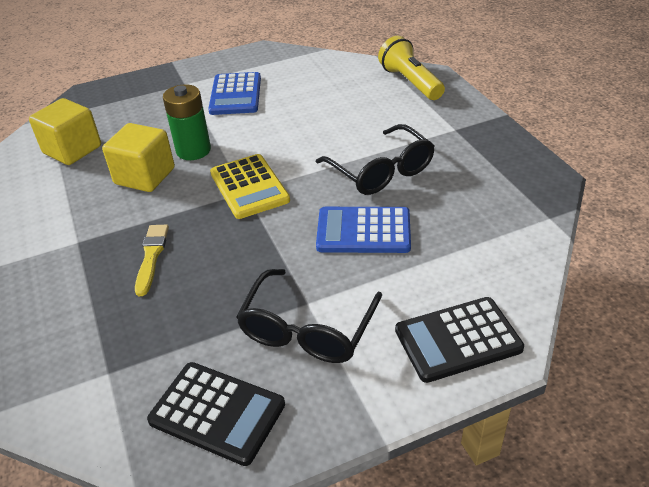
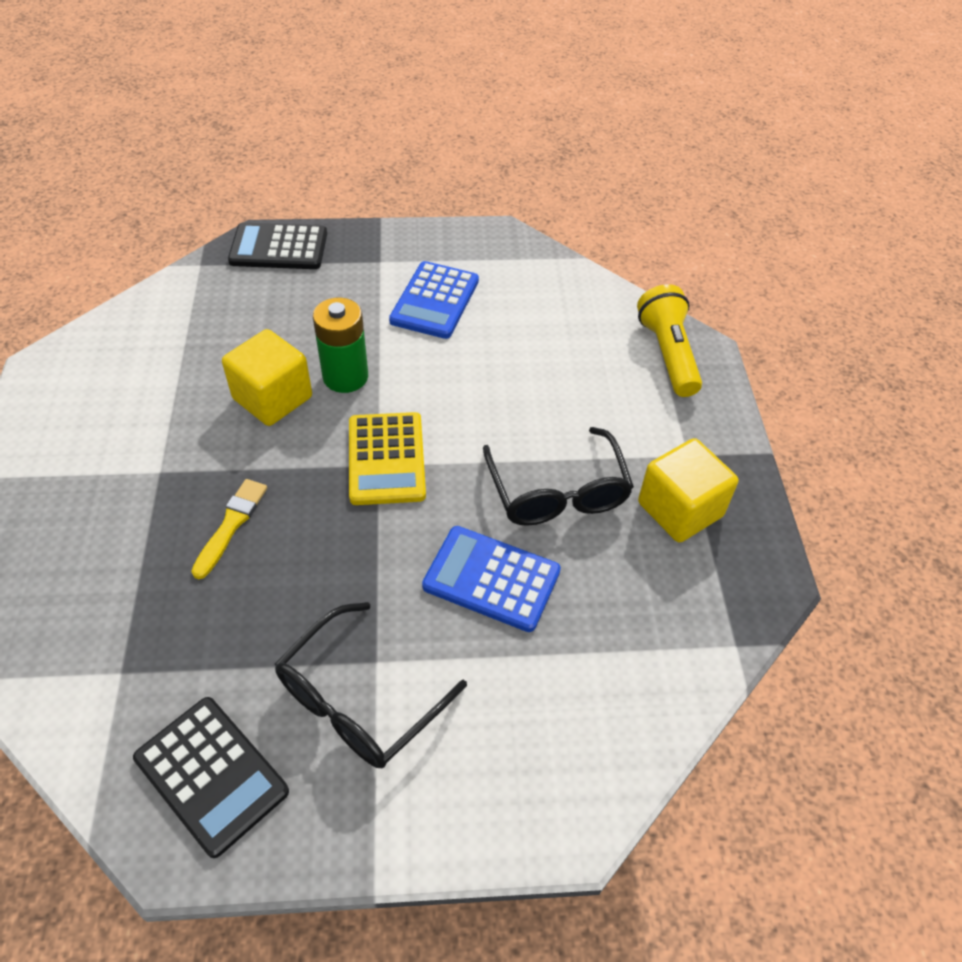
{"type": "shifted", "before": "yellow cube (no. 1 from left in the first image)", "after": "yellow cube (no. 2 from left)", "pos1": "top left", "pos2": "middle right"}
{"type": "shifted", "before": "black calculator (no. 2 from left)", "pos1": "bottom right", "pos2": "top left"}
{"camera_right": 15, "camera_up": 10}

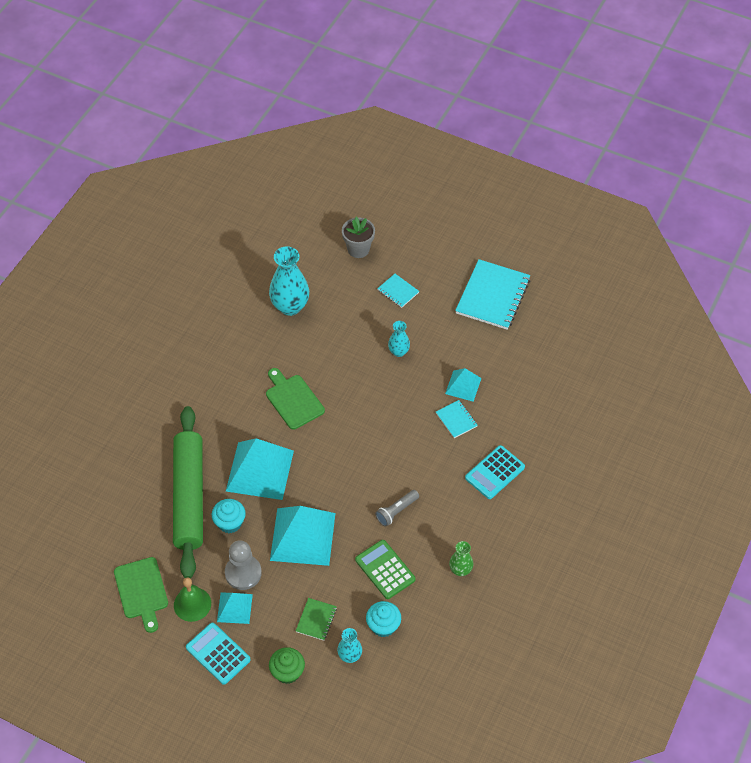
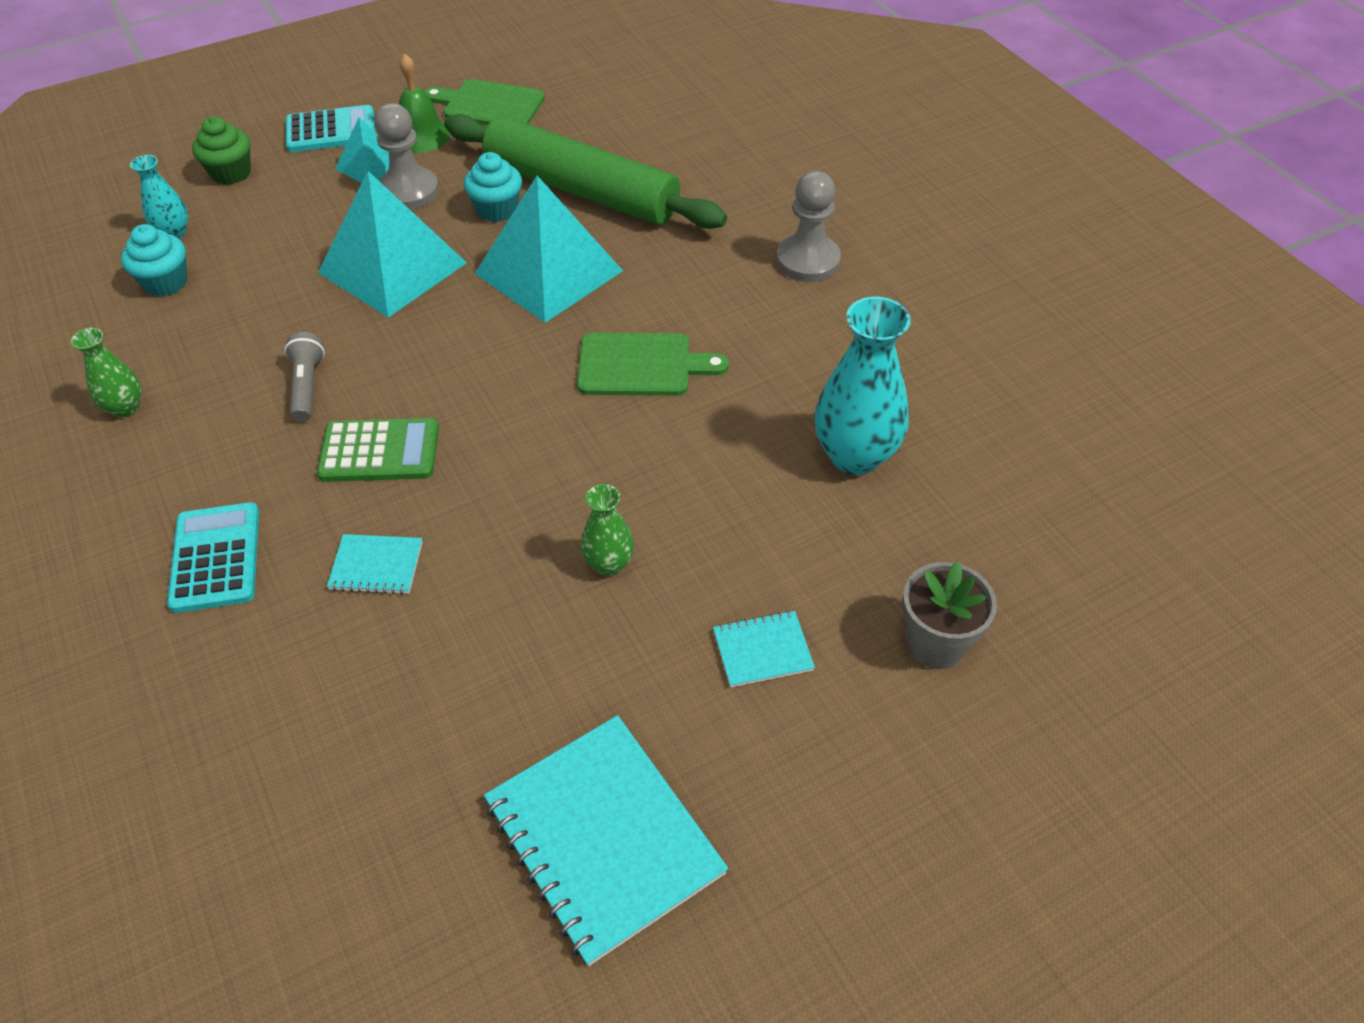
{"type": "repainted", "before": "turquoise vase (no. 3 from left)", "after": "green vase (no. 2 from left)", "pos1": "centre", "pos2": "centre"}
{"type": "gone", "before": "turquoise pyramid (no. 4 from left)", "pos1": "centre"}
{"type": "shifted", "before": "green calculator", "pos1": "bottom centre", "pos2": "middle left"}
{"type": "gone", "before": "green notebook", "pos1": "bottom centre"}
{"type": "new", "after": "grey pawn (no. 2 from left)", "pos2": "top centre"}
{"camera_right": 125, "camera_up": -5}

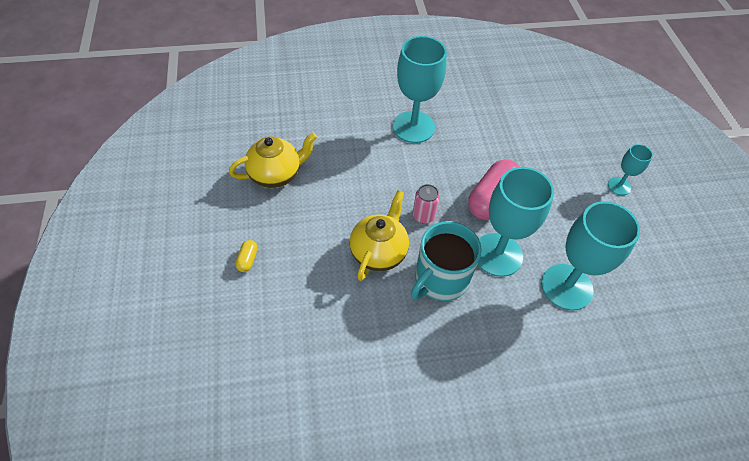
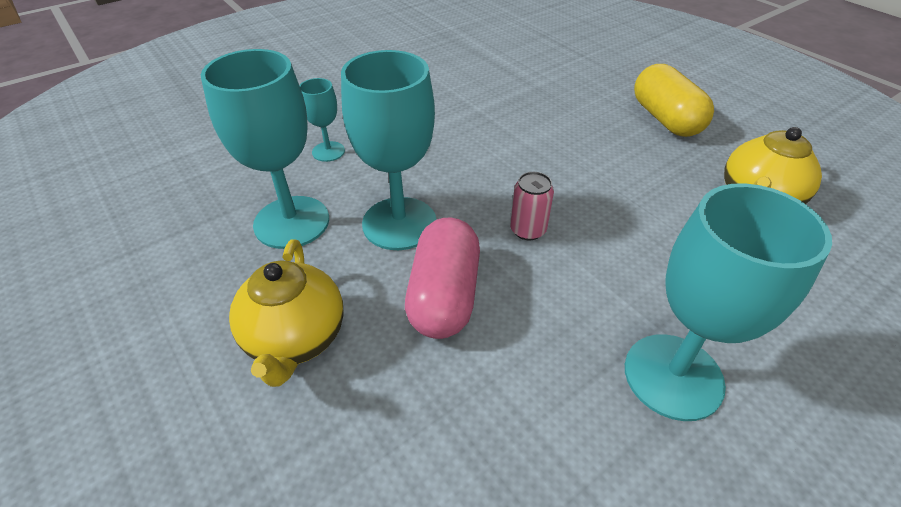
{"type": "shifted", "before": "turquoise goblet (no. 4 from left in the first image)", "after": "turquoise goblet (no. 2 from left)", "pos1": "middle right", "pos2": "top centre"}
{"type": "shifted", "before": "yellow teapot (no. 2 from left in the first image)", "after": "yellow teapot (no. 1 from left)", "pos1": "centre", "pos2": "middle left"}
{"type": "gone", "before": "turquoise mug", "pos1": "centre"}
{"type": "scaled", "before": "yellow capsule", "pos1": "middle left", "pos2": "top right", "scale": 2.32}
{"camera_right": 155, "camera_up": -10}

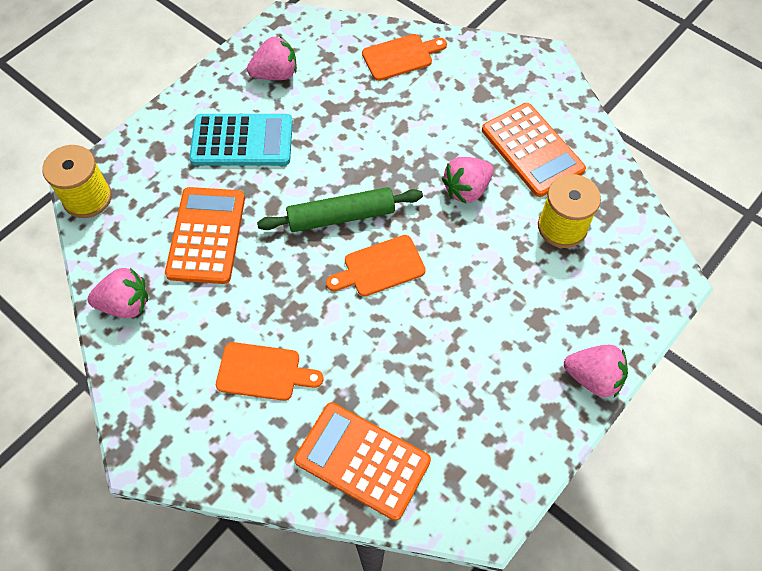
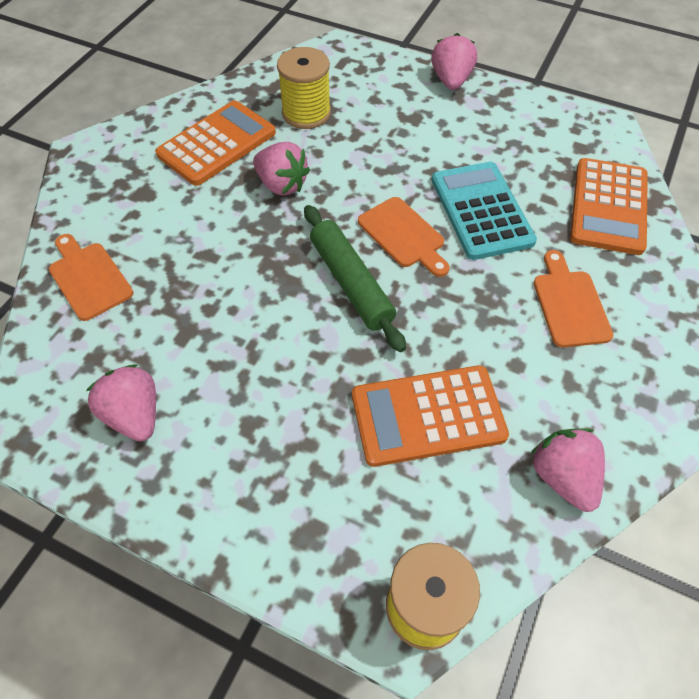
{"type": "shifted", "before": "turquoise calculator", "pos1": "top left", "pos2": "top right"}
{"camera_right": -105, "camera_up": -5}

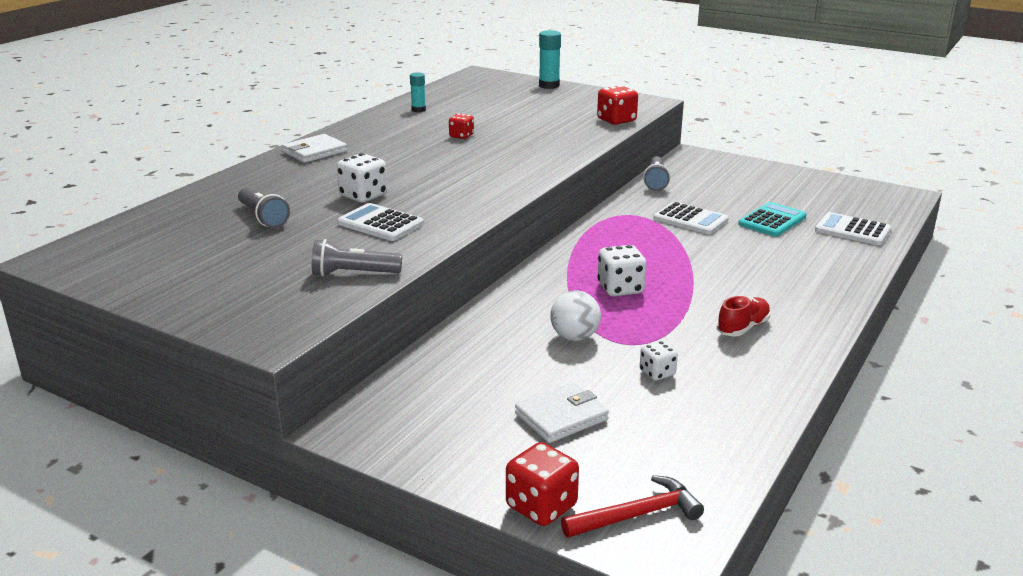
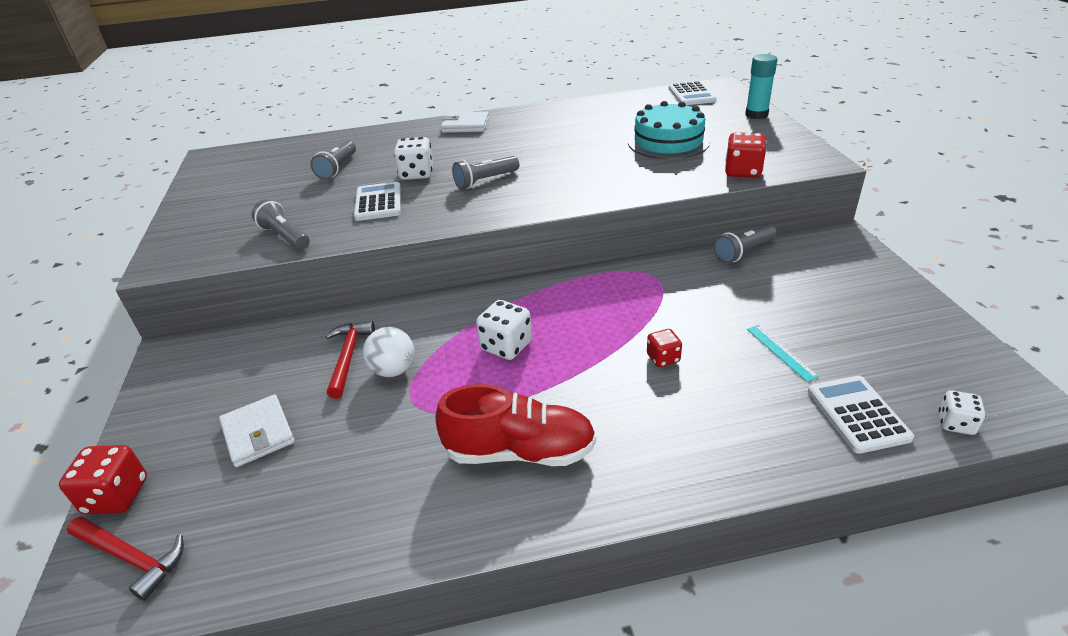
{"type": "gone", "before": "turquoise glue stick (no. 1 from left)", "pos1": "top centre"}
{"type": "shifted", "before": "red dice (no. 1 from left in the first image)", "after": "red dice (no. 2 from left)", "pos1": "top centre", "pos2": "centre"}
{"type": "shifted", "before": "white calculator (no. 2 from left)", "pos1": "middle right", "pos2": "top centre"}
{"type": "swapped", "before": "turquoise calculator", "after": "turquoise ruler", "pos1": "middle right", "pos2": "middle right"}
{"type": "scaled", "before": "red shoe", "pos1": "middle right", "pos2": "bottom centre", "scale": 1.75}
{"type": "shifted", "before": "white dice (no. 3 from left)", "pos1": "centre", "pos2": "middle right"}
{"type": "rotated", "before": "white wallet (no. 2 from left in the first image)", "pos1": "bottom centre", "pos2": "bottom left", "turn": 45}
{"type": "new", "after": "turquoise cake", "pos2": "top centre"}
{"type": "new", "after": "grey flashlight (no. 3 from left)", "pos2": "top centre"}
{"type": "new", "after": "red hammer (no. 2 from left)", "pos2": "middle left"}
{"camera_right": 50, "camera_up": 10}

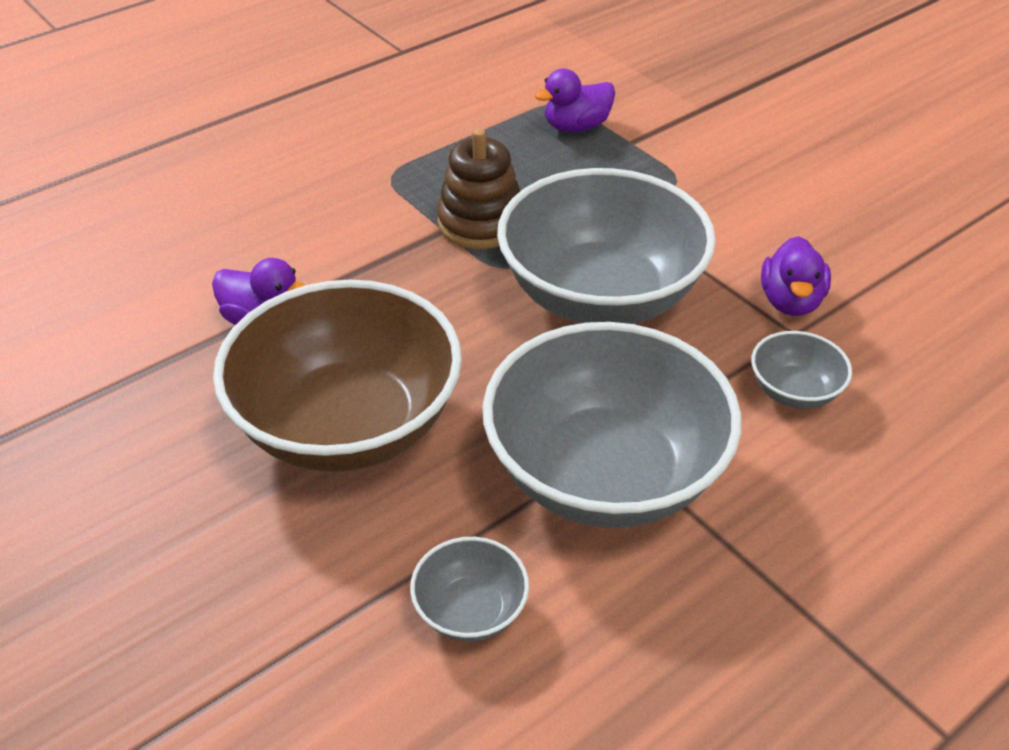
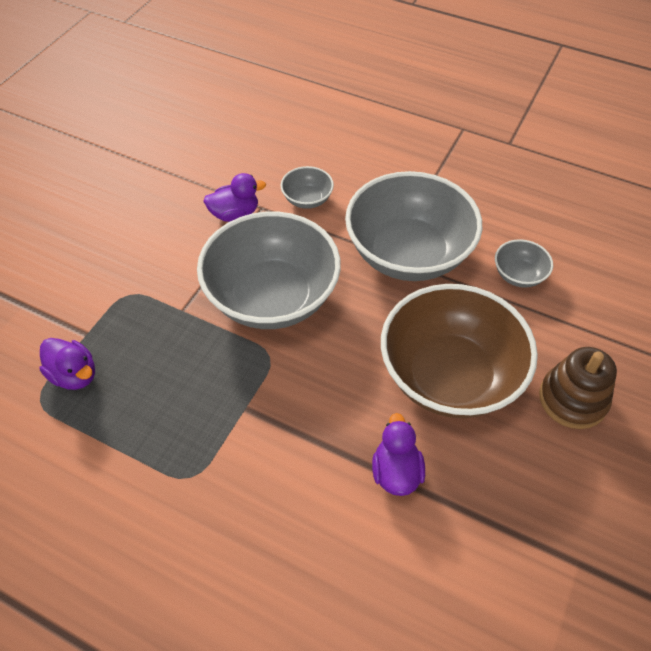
{"type": "shifted", "before": "brown stacking toy", "pos1": "top centre", "pos2": "middle right"}
{"camera_right": -115, "camera_up": 10}

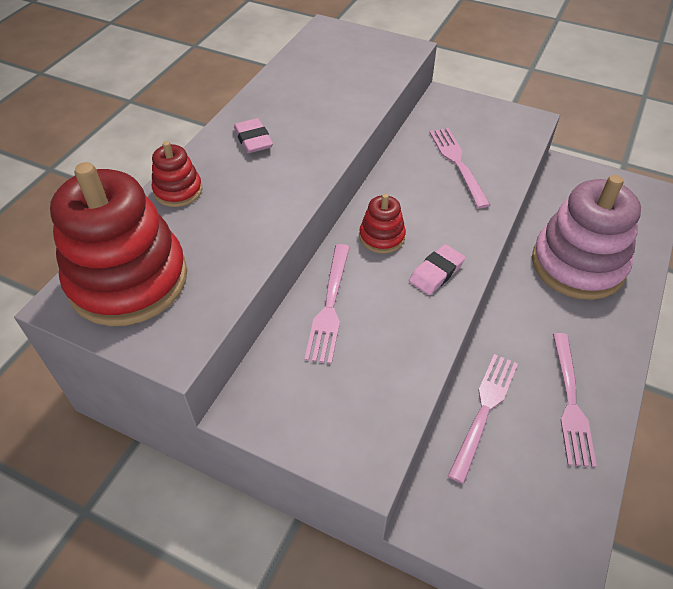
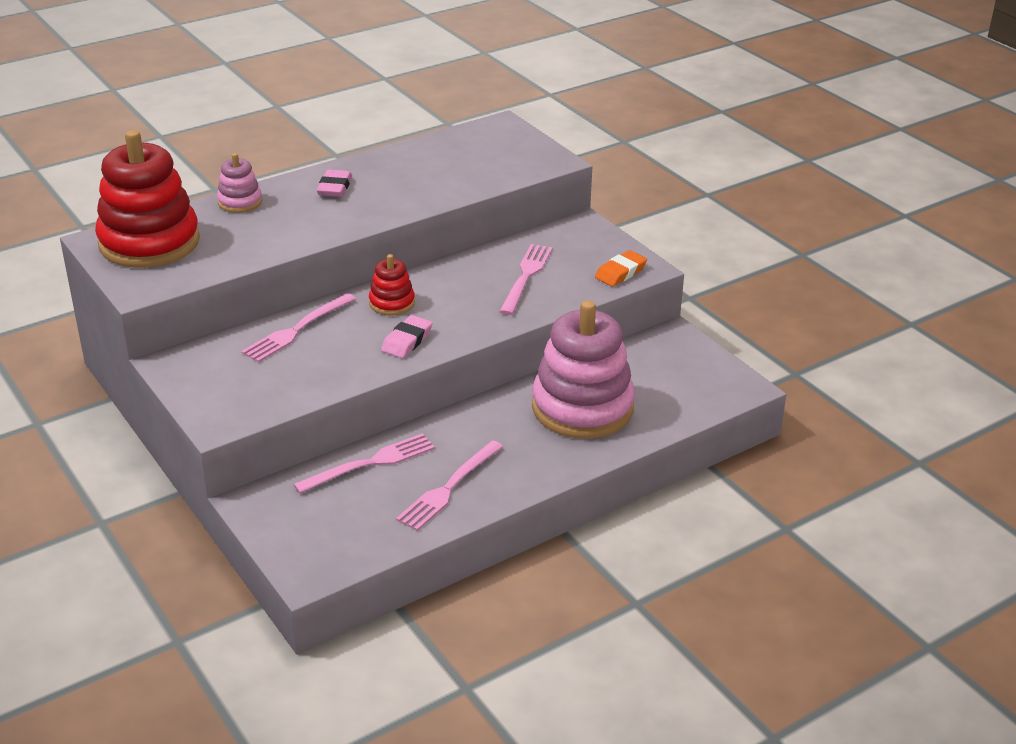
{"type": "repainted", "before": "red stacking toy (no. 2 from left)", "after": "pink stacking toy (no. 1 from left)", "pos1": "top left", "pos2": "top left"}
{"type": "rotated", "before": "pink eraser (no. 2 from left)", "pos1": "centre", "pos2": "centre", "turn": -45}
{"type": "new", "after": "orange eraser", "pos2": "centre"}
{"camera_right": 30, "camera_up": -15}

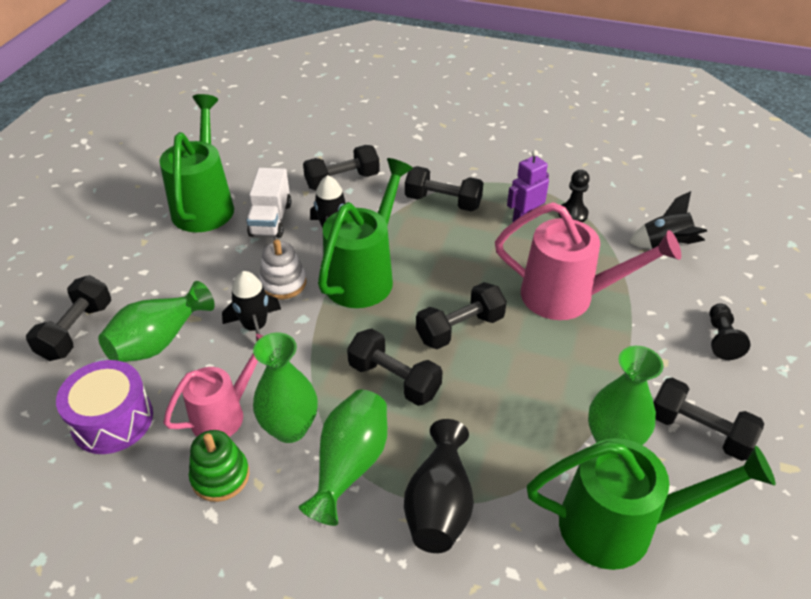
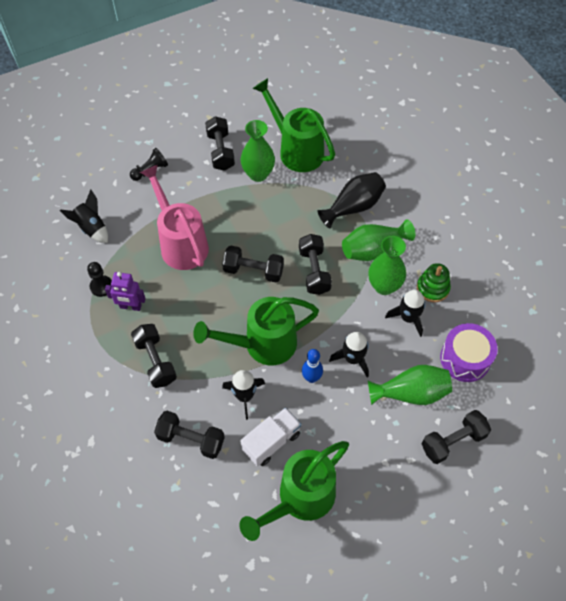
{"type": "swapped", "before": "white stacking toy", "after": "blue bowling pin", "pos1": "centre", "pos2": "centre"}
{"type": "swapped", "before": "pink watering can (no. 1 from left)", "after": "black rocket (no. 4 from left)", "pos1": "middle left", "pos2": "middle right"}
{"camera_right": -135, "camera_up": 15}

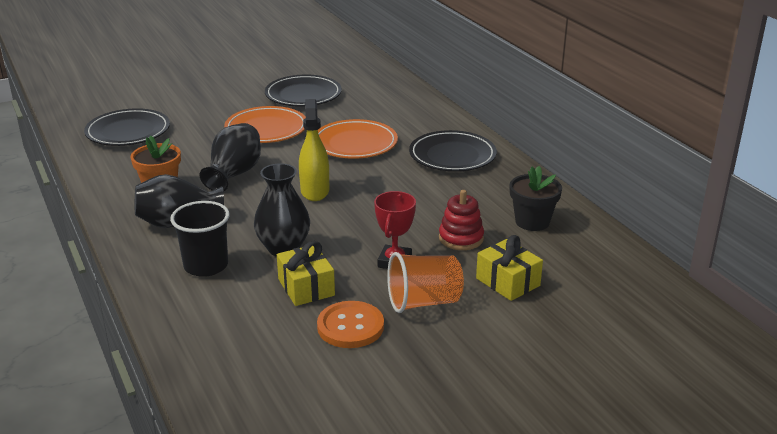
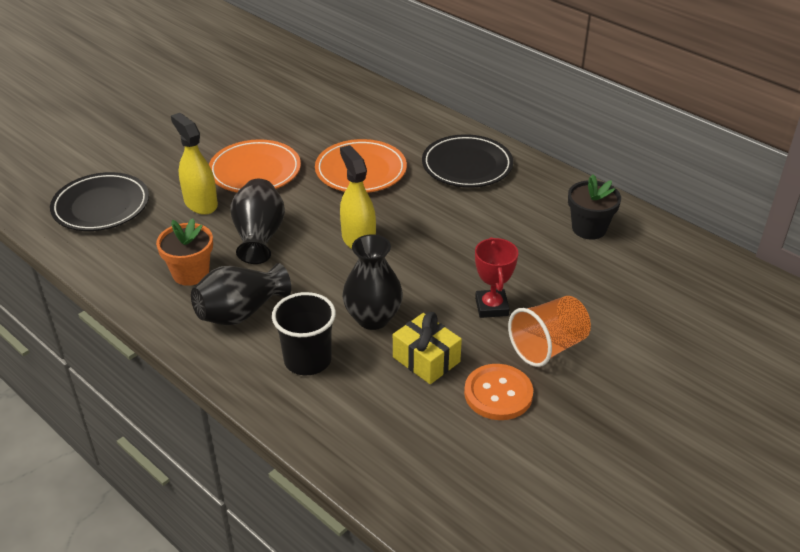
{"type": "gone", "before": "black plate (no. 2 from left)", "pos1": "top centre"}
{"type": "gone", "before": "red stacking toy", "pos1": "centre"}
{"type": "gone", "before": "yellow gift (no. 2 from left)", "pos1": "centre"}
{"type": "new", "after": "yellow spray bottle (no. 1 from left)", "pos2": "top left"}
{"camera_right": -20, "camera_up": 10}

